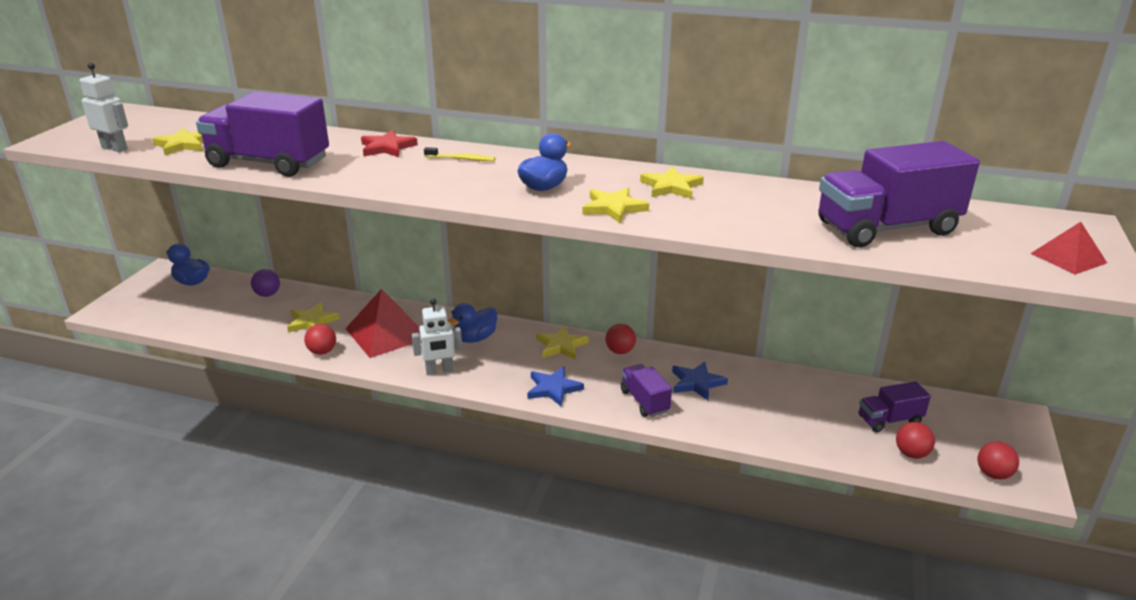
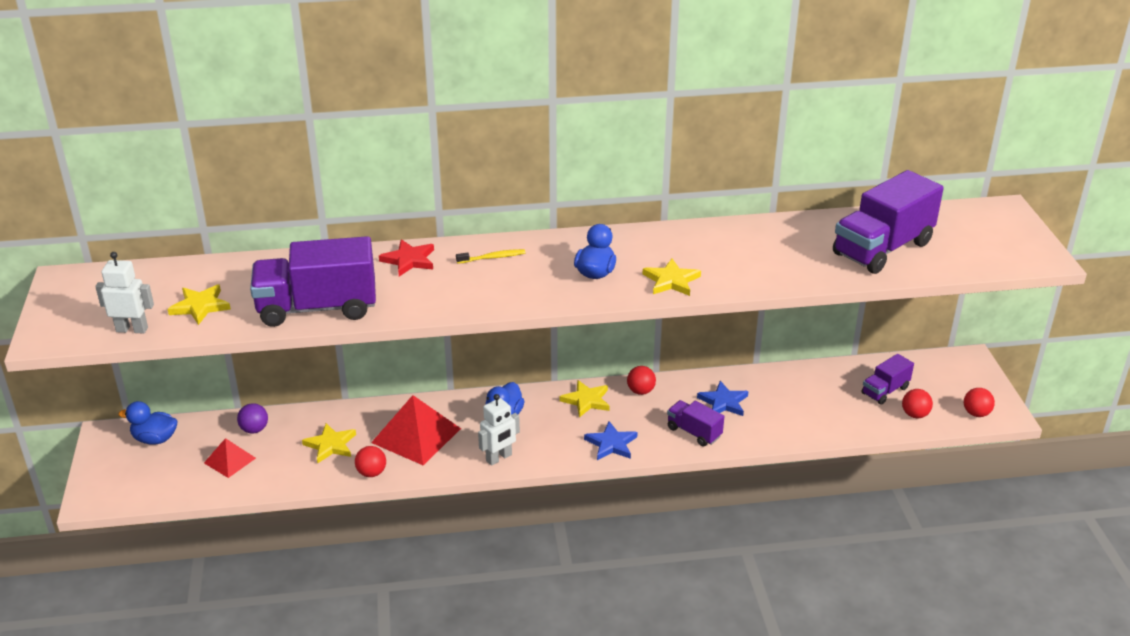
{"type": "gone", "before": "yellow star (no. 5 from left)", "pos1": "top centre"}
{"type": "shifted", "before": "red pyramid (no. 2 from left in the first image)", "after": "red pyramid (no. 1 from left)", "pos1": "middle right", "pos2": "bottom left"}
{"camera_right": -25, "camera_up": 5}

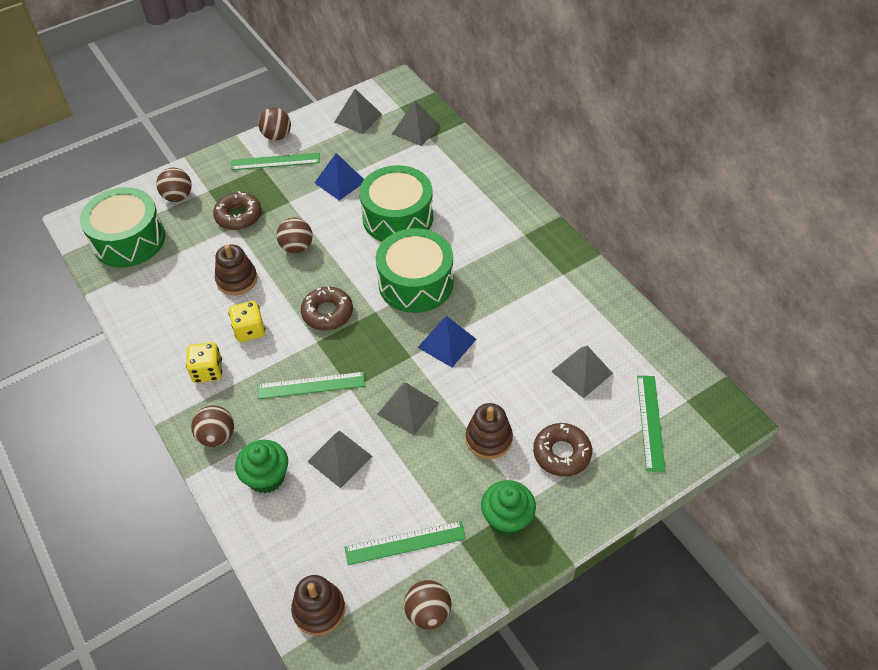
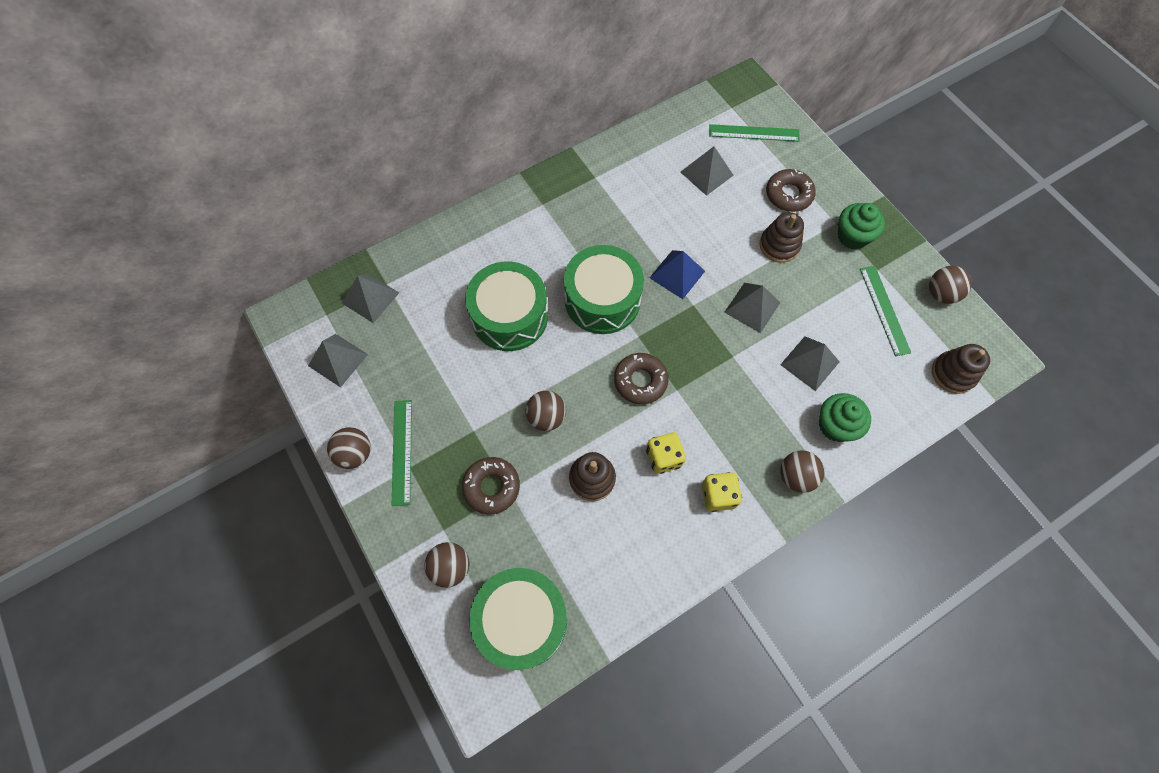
{"type": "gone", "before": "blue pyramid (no. 1 from left)", "pos1": "top centre"}
{"type": "gone", "before": "green ruler (no. 2 from left)", "pos1": "centre"}
{"camera_right": -90, "camera_up": 15}

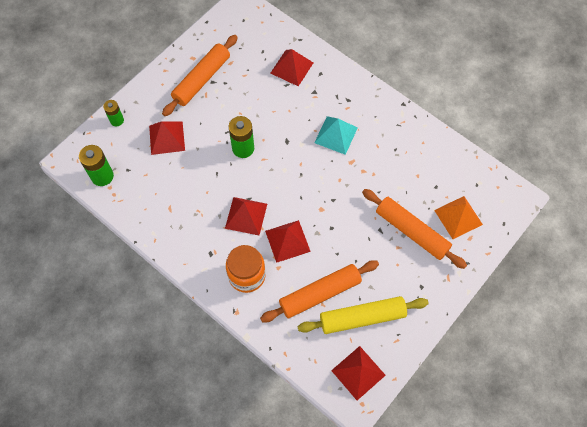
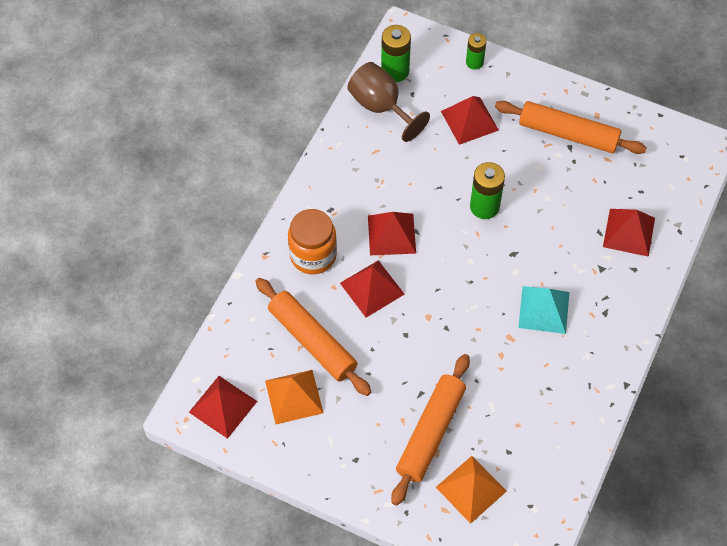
{"type": "swapped", "before": "yellow rolling pin", "after": "orange pyramid (no. 1 from left)", "pos1": "bottom centre", "pos2": "bottom centre"}
{"type": "new", "after": "brown goblet", "pos2": "top centre"}
{"camera_right": 75, "camera_up": -5}

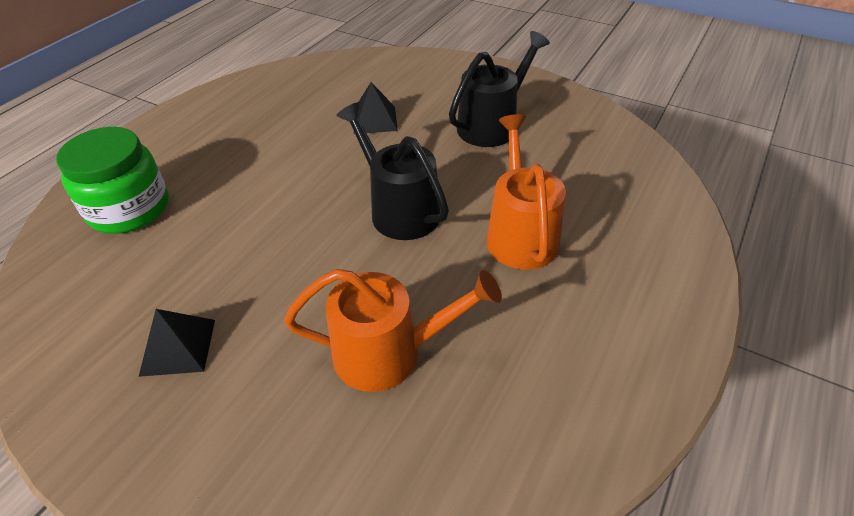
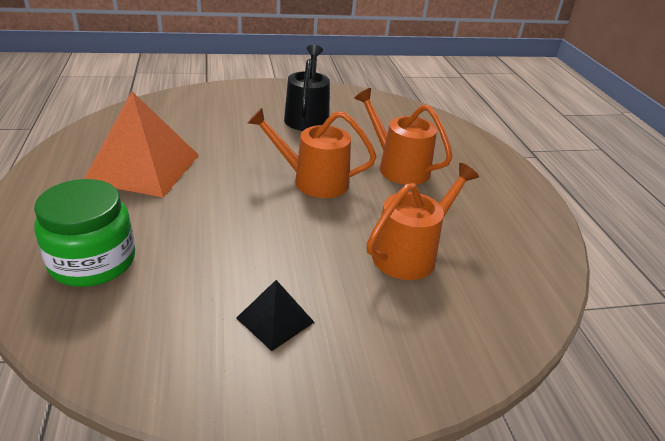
{"type": "gone", "before": "black pyramid (no. 2 from left)", "pos1": "top centre"}
{"type": "repainted", "before": "black watering can (no. 1 from left)", "after": "orange watering can (no. 1 from left)", "pos1": "top centre", "pos2": "centre"}
{"type": "new", "after": "orange pyramid", "pos2": "top left"}
{"camera_right": -45, "camera_up": -10}

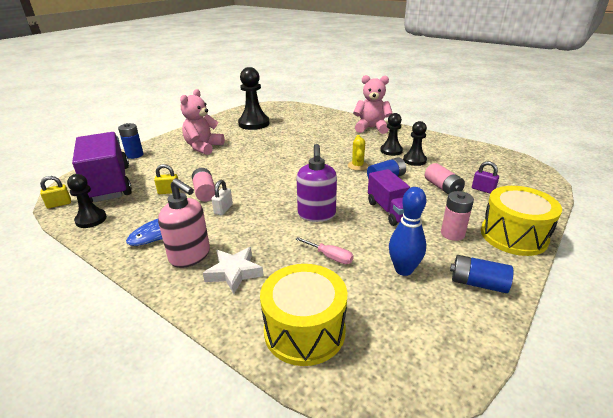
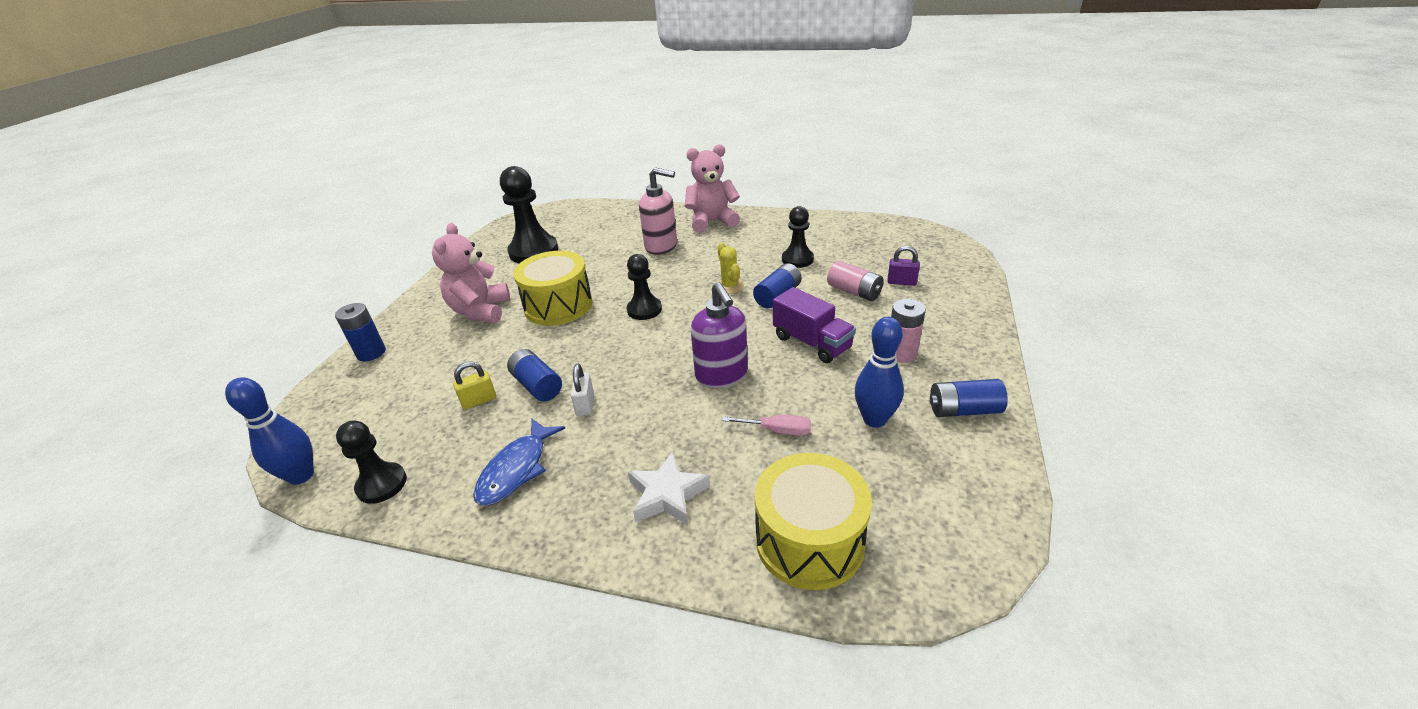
{"type": "shifted", "before": "black pawn (no. 3 from left)", "pos1": "top centre", "pos2": "centre"}
{"type": "gone", "before": "purple truck (no. 1 from left)", "pos1": "middle left"}
{"type": "repainted", "before": "pink battery (no. 1 from left)", "after": "blue battery (no. 2 from left)", "pos1": "middle left", "pos2": "centre"}
{"type": "swapped", "before": "yellow padlock (no. 1 from left)", "after": "blue bowling pin (no. 1 from left)", "pos1": "middle left", "pos2": "middle left"}
{"type": "shifted", "before": "pink soap dispenser", "pos1": "middle left", "pos2": "top centre"}
{"type": "shifted", "before": "yellow drum (no. 2 from left in the first image)", "after": "yellow drum (no. 1 from left)", "pos1": "middle right", "pos2": "centre"}
{"camera_right": -20, "camera_up": 5}

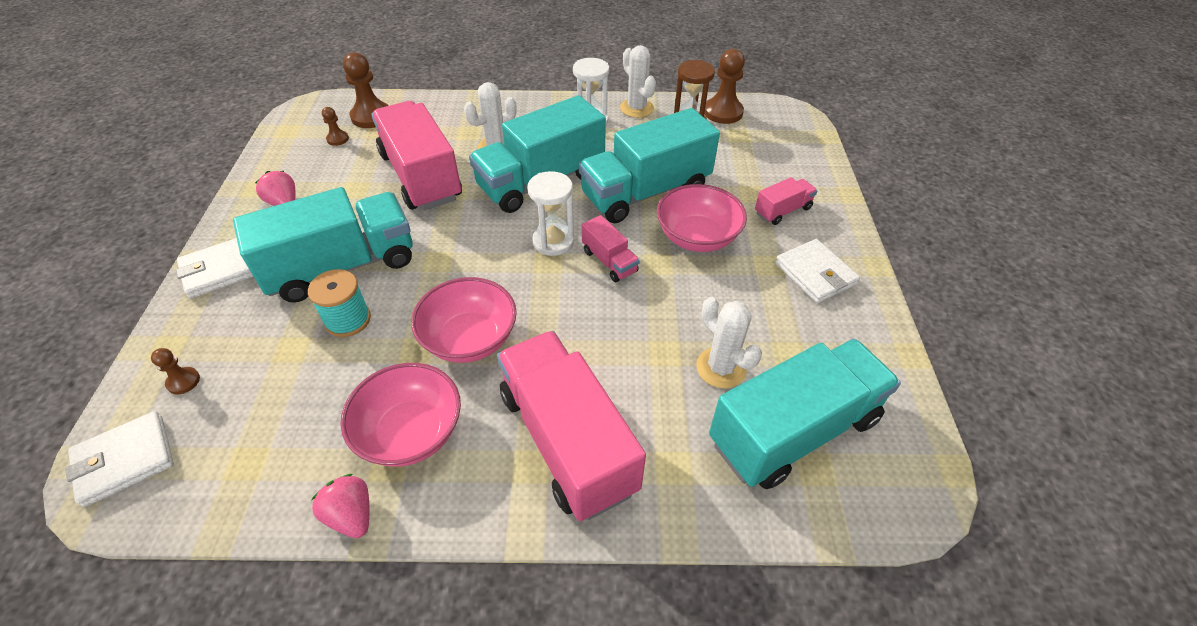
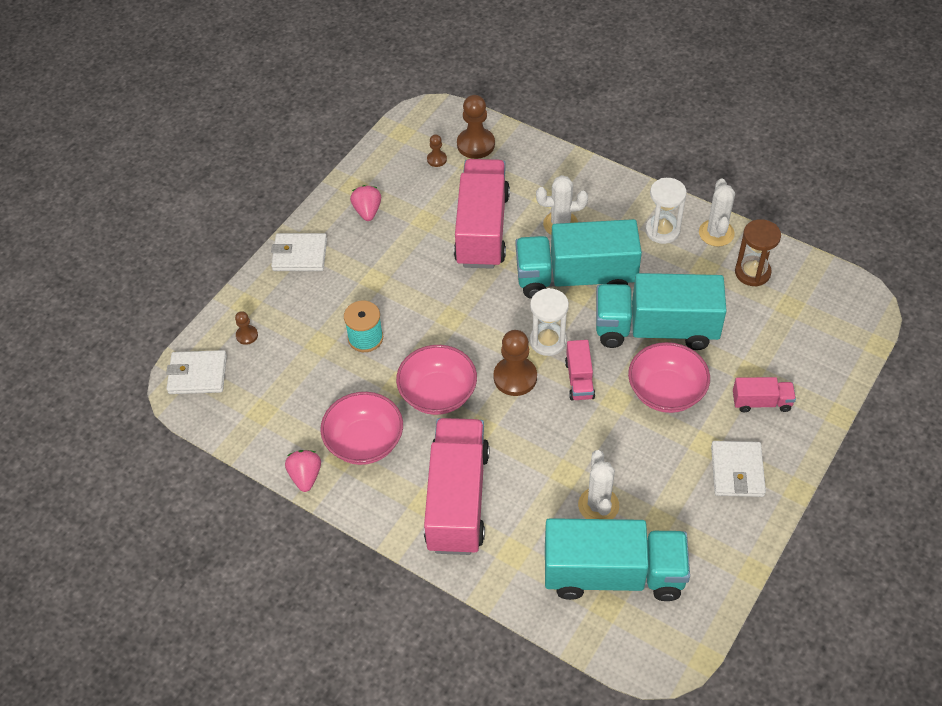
{"type": "shifted", "before": "brown pawn (no. 4 from left)", "pos1": "top centre", "pos2": "centre"}
{"type": "gone", "before": "turquoise truck (no. 1 from left)", "pos1": "middle left"}
{"camera_right": 35, "camera_up": 5}

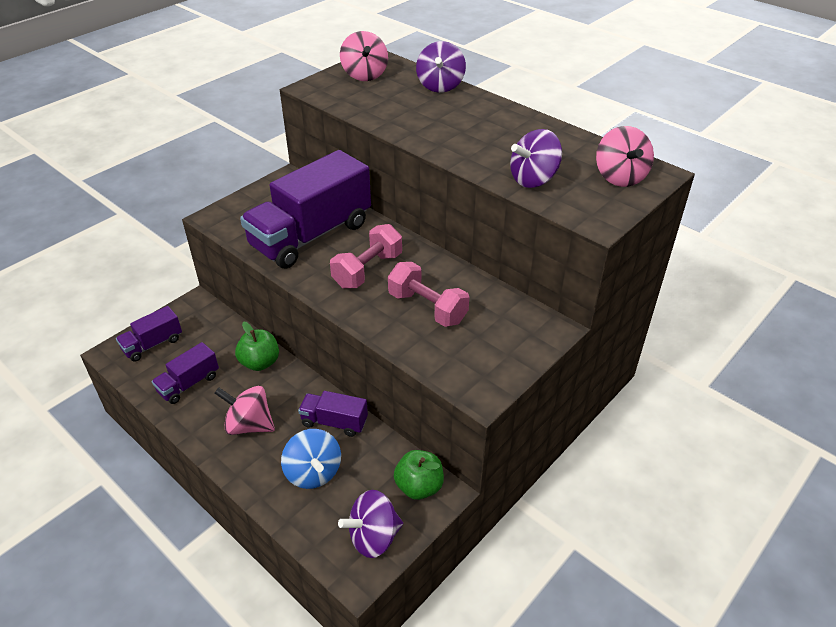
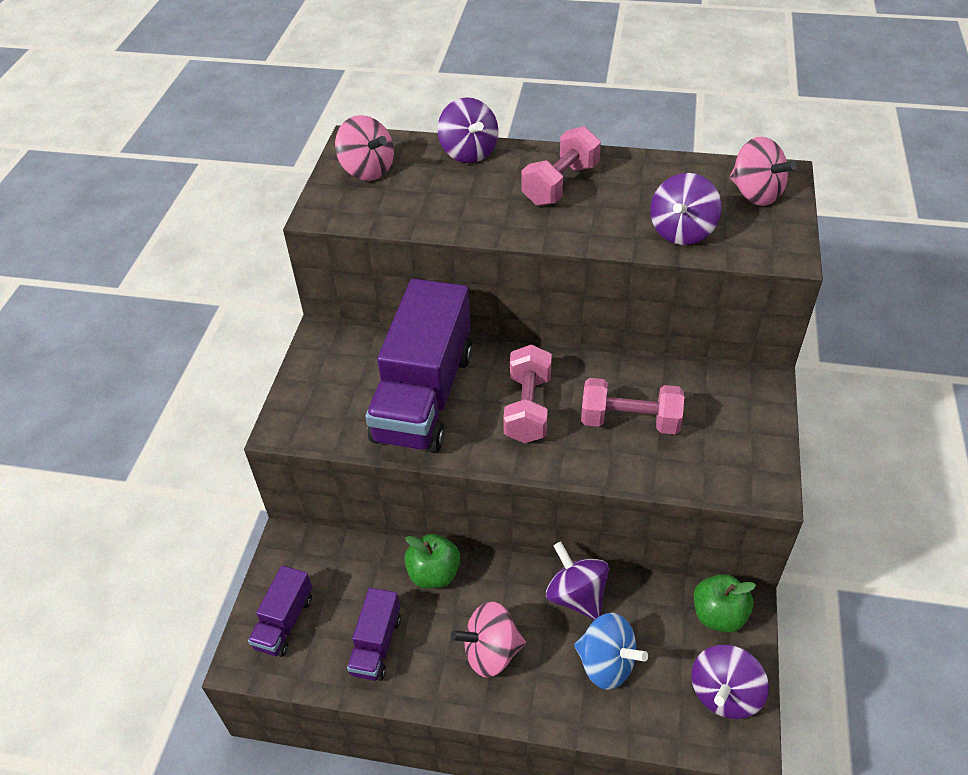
{"type": "swapped", "before": "purple truck (no. 4 from left)", "after": "purple spinning top (no. 2 from left)", "pos1": "centre", "pos2": "bottom centre"}
{"type": "new", "after": "pink dumbbell (no. 2 from left)", "pos2": "top centre"}
{"camera_right": -30, "camera_up": 5}

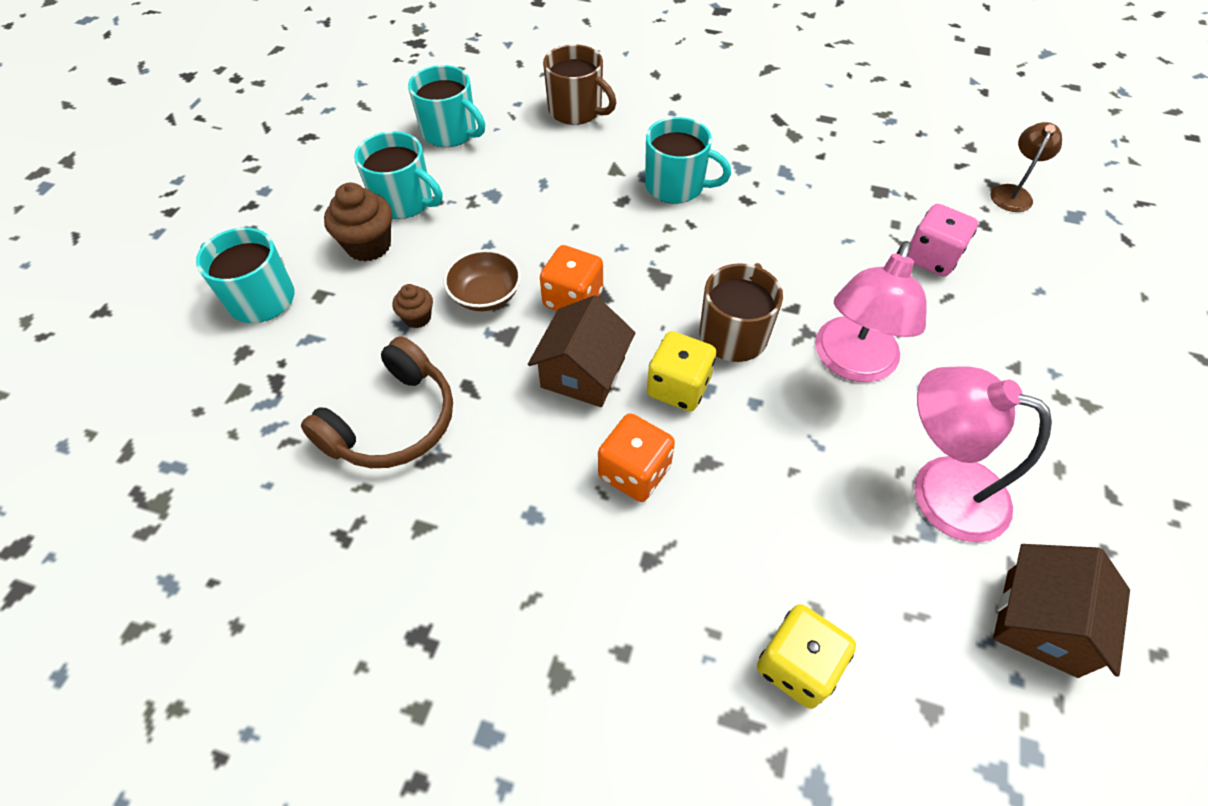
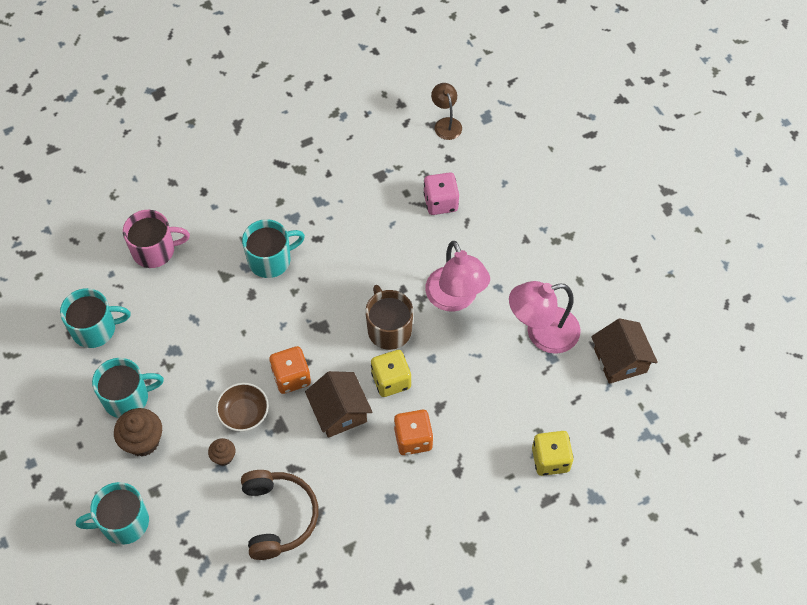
{"type": "repainted", "before": "brown mug (no. 1 from left)", "after": "pink mug", "pos1": "top centre", "pos2": "middle left"}
{"camera_right": -45, "camera_up": 5}

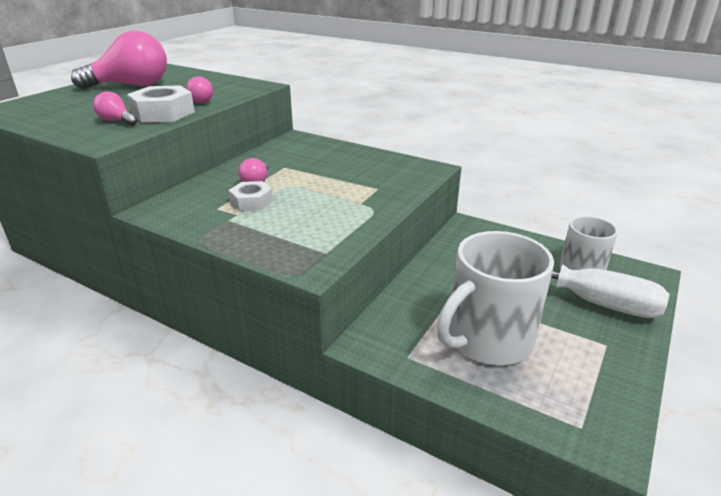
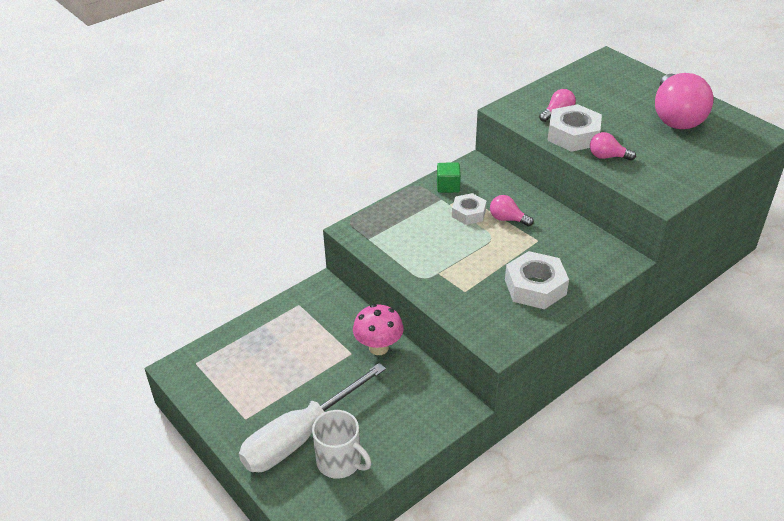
{"type": "gone", "before": "white mug (no. 1 from left)", "pos1": "middle right"}
{"type": "new", "after": "green cube", "pos2": "centre"}
{"type": "new", "after": "white nut (no. 2 from left)", "pos2": "middle right"}
{"type": "new", "after": "pink mushroom", "pos2": "centre"}
{"camera_right": 110, "camera_up": 10}

